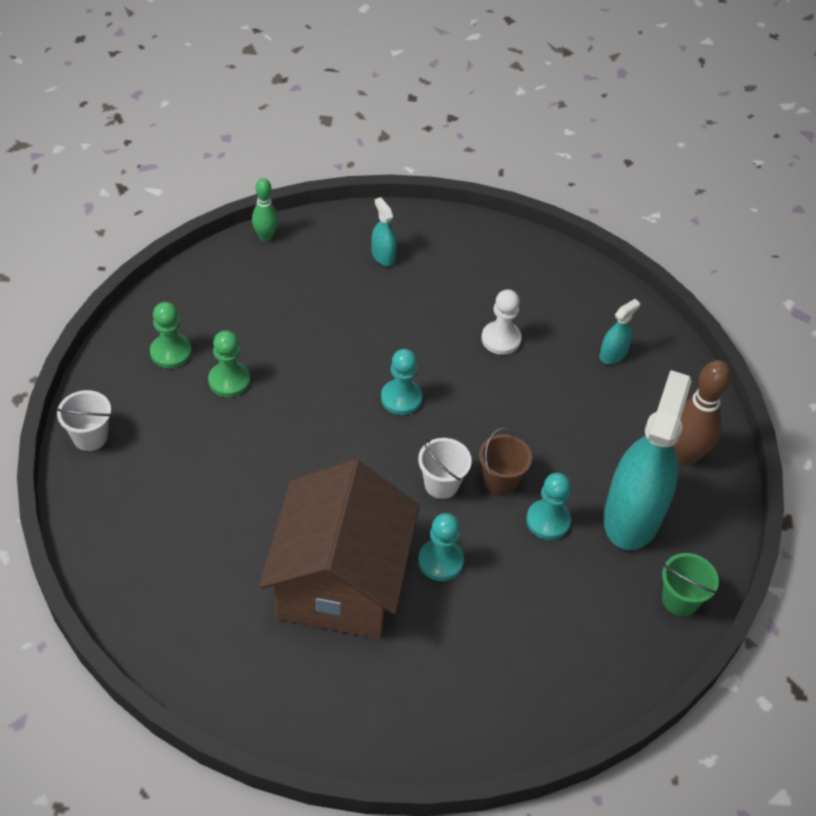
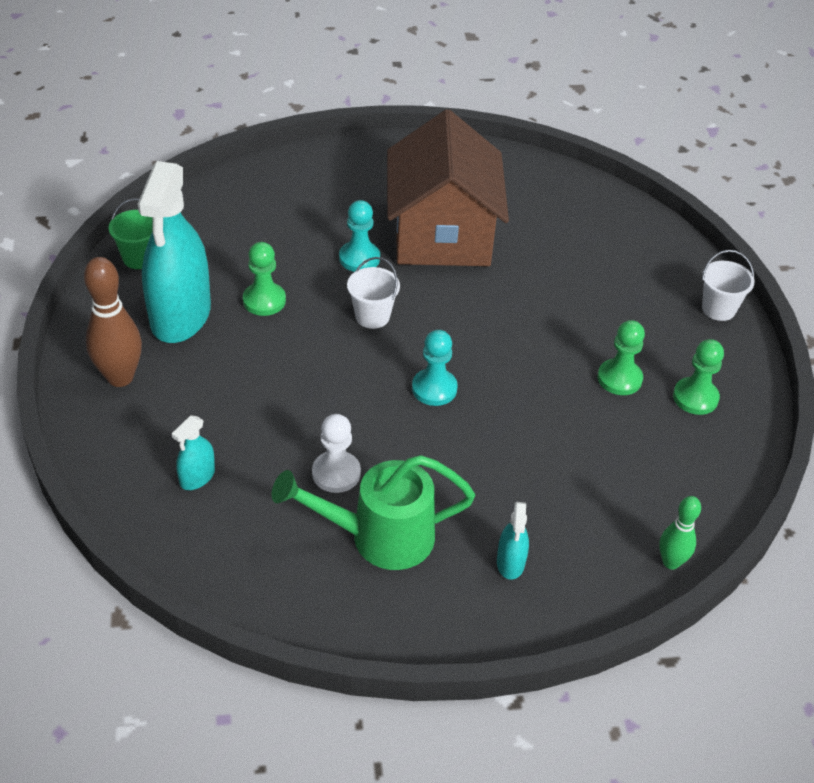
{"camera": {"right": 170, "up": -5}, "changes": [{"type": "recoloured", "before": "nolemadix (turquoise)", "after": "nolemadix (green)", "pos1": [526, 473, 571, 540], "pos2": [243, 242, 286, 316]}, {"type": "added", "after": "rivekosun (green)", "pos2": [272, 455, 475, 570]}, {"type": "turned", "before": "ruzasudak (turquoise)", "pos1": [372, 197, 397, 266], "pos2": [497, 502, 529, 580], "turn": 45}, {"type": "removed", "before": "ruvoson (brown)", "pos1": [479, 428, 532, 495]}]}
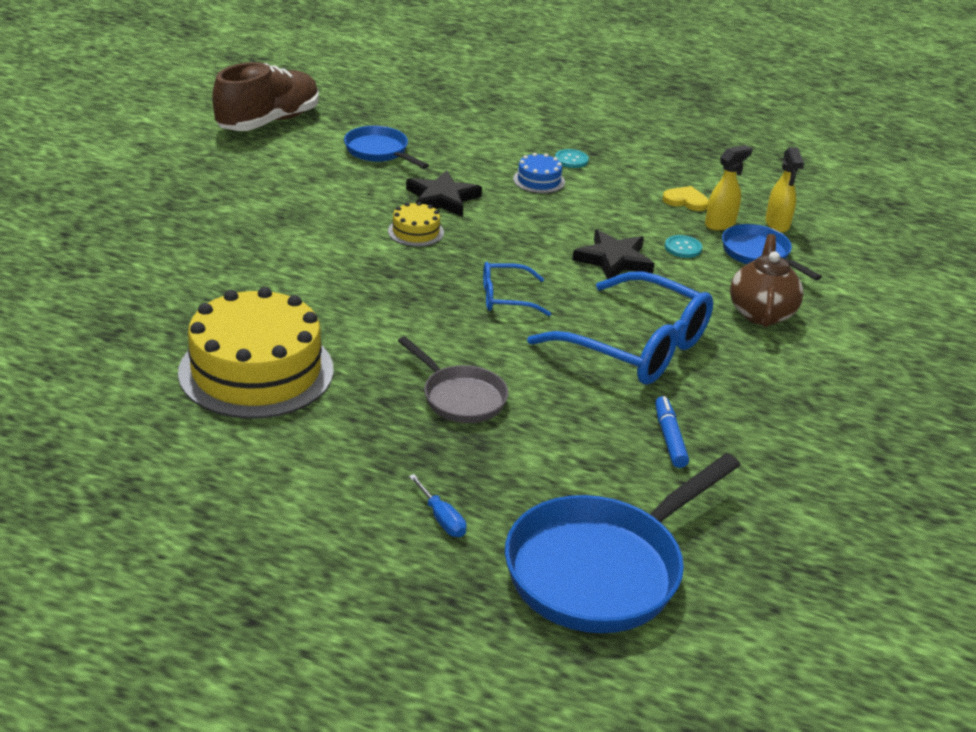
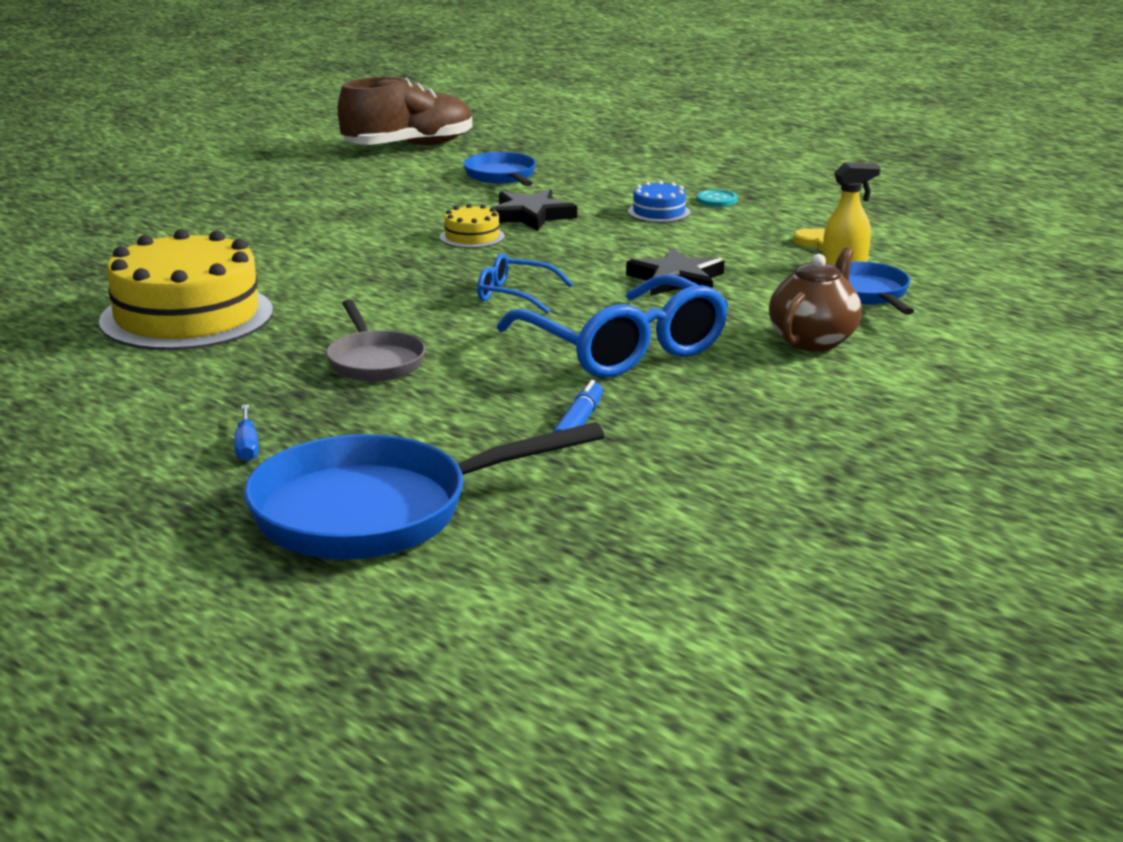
{"camera": {"right": 25, "up": -10}, "changes": [{"type": "removed", "before": "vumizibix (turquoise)", "pos1": [665, 235, 702, 258]}, {"type": "removed", "before": "ruzasudak (yellow)", "pos1": [765, 147, 804, 233]}]}
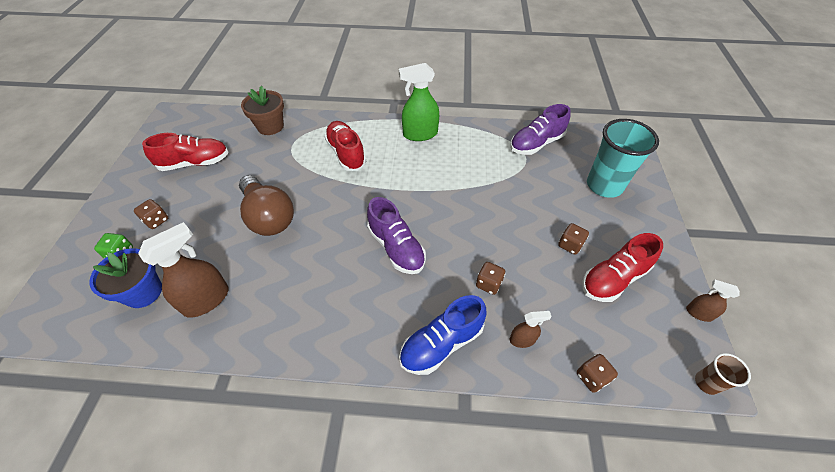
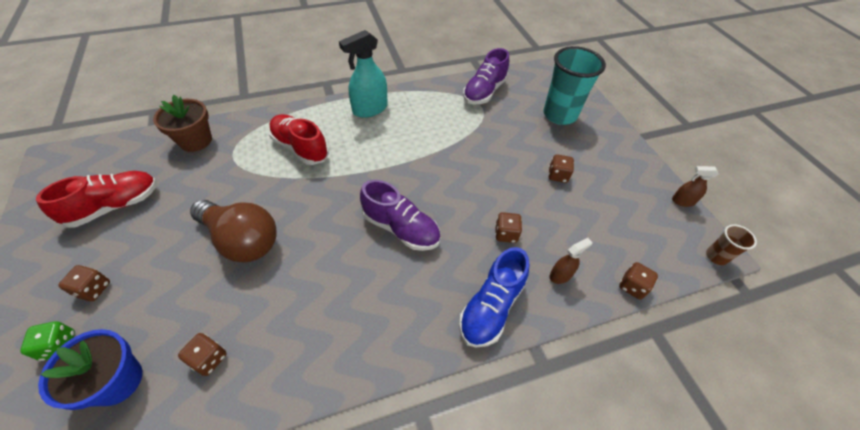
{"camera": {"right": -25, "up": 0}, "changes": [{"type": "replaced", "before": "ruzasudak (brown)", "after": "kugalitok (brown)", "pos1": [138, 222, 228, 318], "pos2": [178, 333, 227, 376]}, {"type": "recoloured", "before": "ruzasudak (green)", "after": "ruzasudak (turquoise)", "pos1": [399, 63, 439, 141], "pos2": [339, 30, 388, 118]}, {"type": "removed", "before": "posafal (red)", "pos1": [582, 233, 663, 302]}]}
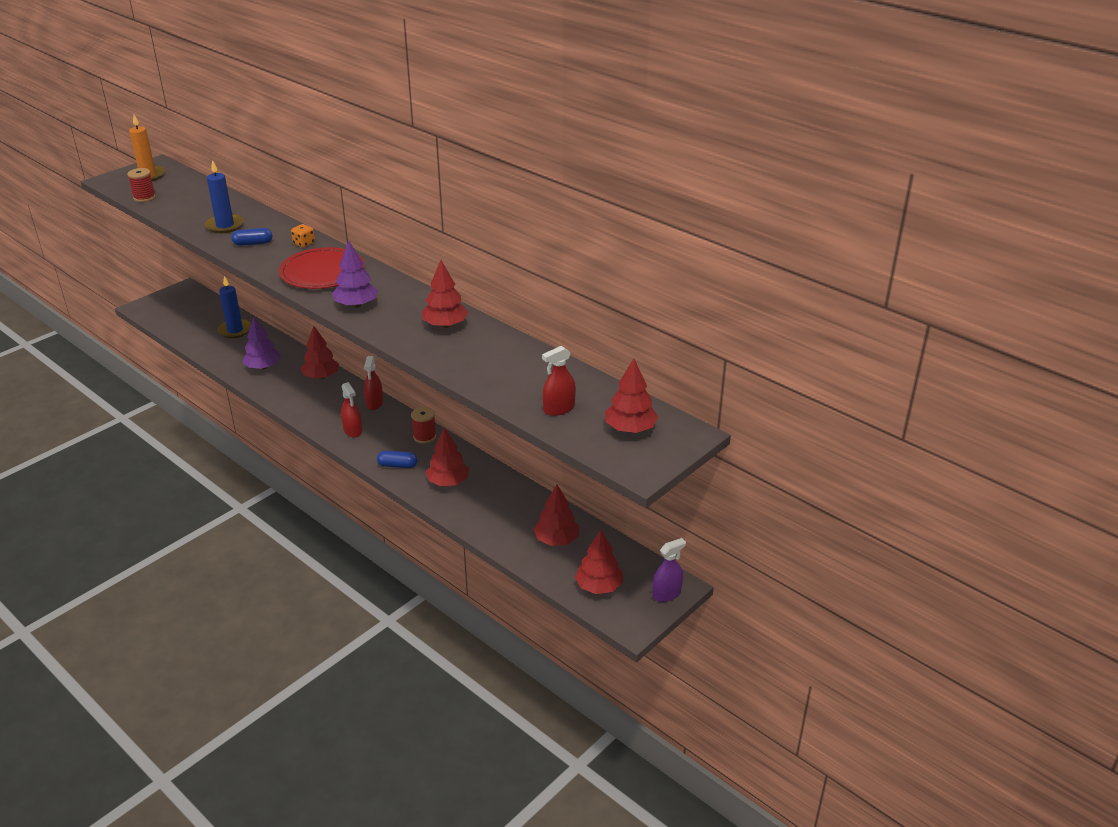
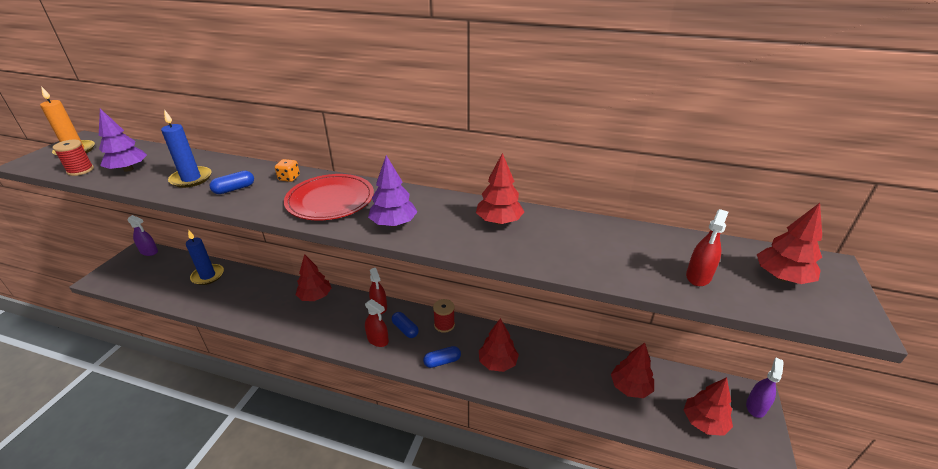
{"camera": {"right": -25, "up": 0}, "changes": [{"type": "moved", "before": "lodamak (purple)", "pos1": [242, 317, 281, 370], "pos2": [99, 109, 147, 172]}, {"type": "added", "after": "ruzasudak (purple)", "pos2": [127, 215, 158, 256]}, {"type": "added", "after": "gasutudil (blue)", "pos2": [392, 312, 419, 338]}]}
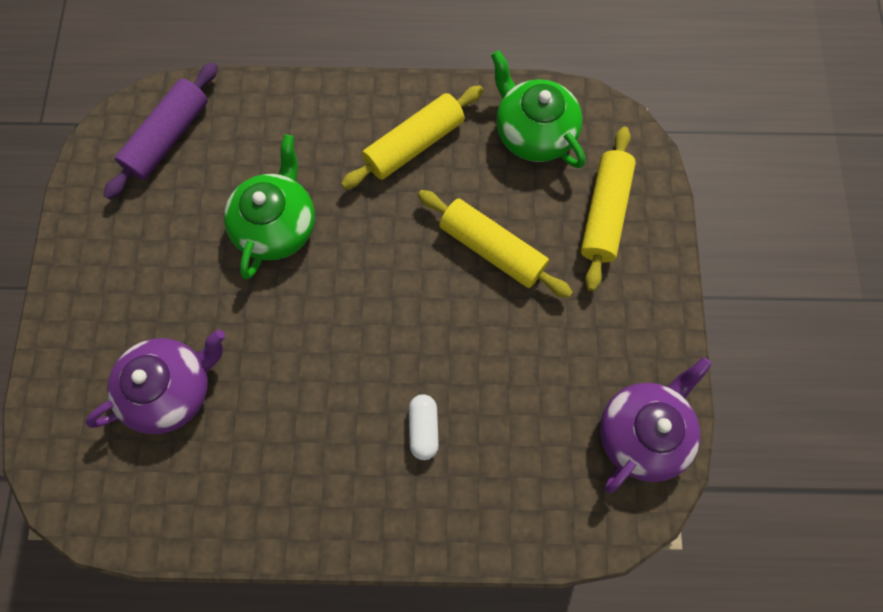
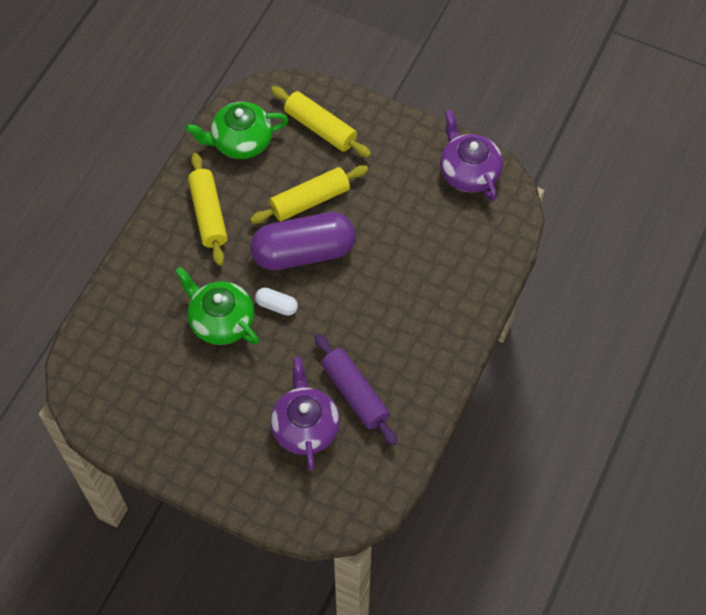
{"camera": {"right": -65, "up": -10}, "changes": [{"type": "added", "after": "gasutudil (purple)", "pos2": [250, 212, 356, 270]}, {"type": "moved", "before": "gasutudil (white)", "pos1": [409, 394, 439, 460], "pos2": [255, 287, 298, 316]}, {"type": "moved", "before": "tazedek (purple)", "pos1": [103, 62, 218, 200], "pos2": [315, 334, 397, 445]}]}
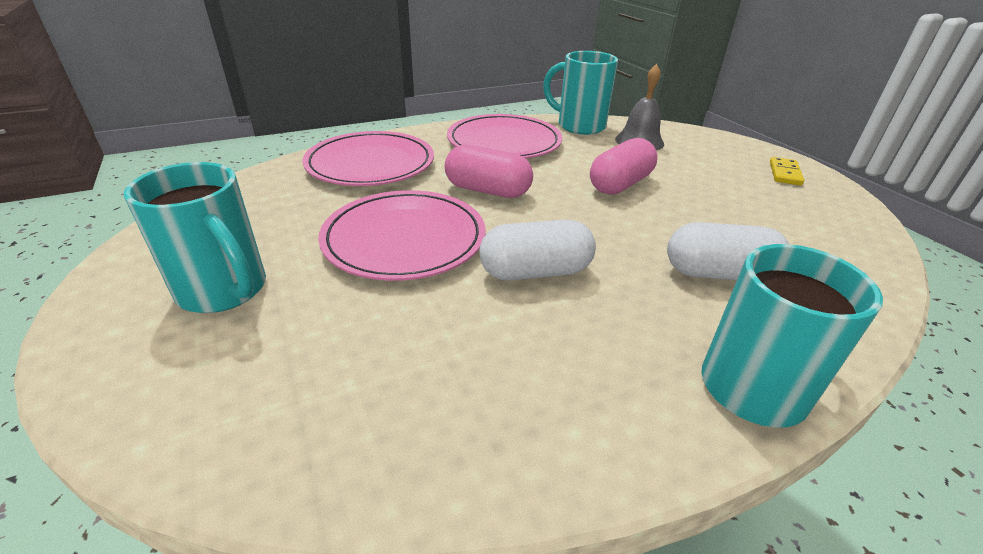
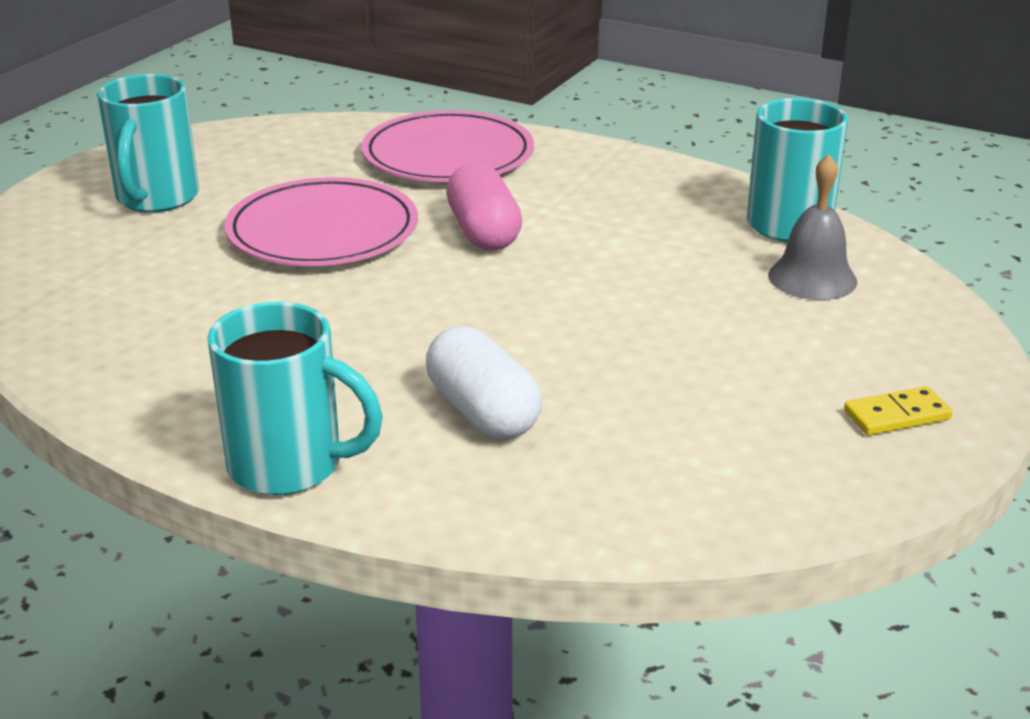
{"camera": {"right": 55, "up": -5}, "changes": [{"type": "removed", "before": "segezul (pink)", "pos1": [447, 114, 563, 159]}, {"type": "removed", "before": "gasutudil (white)", "pos1": [479, 220, 596, 281]}, {"type": "removed", "before": "gasutudil (pink)", "pos1": [590, 138, 657, 194]}]}
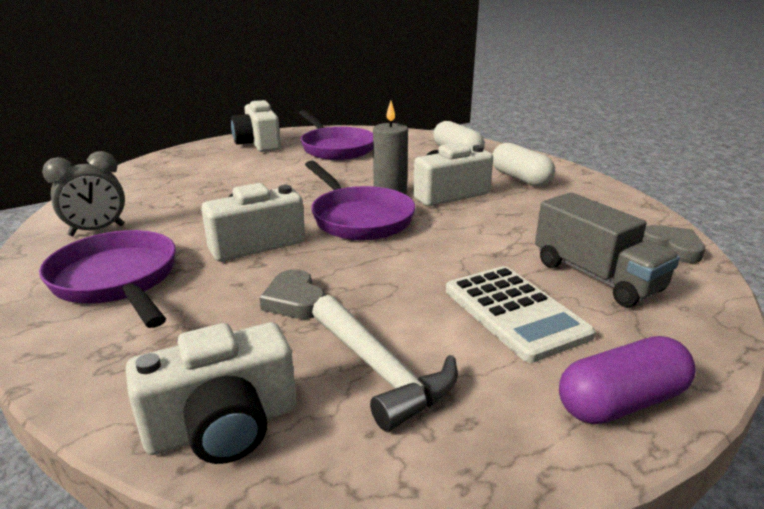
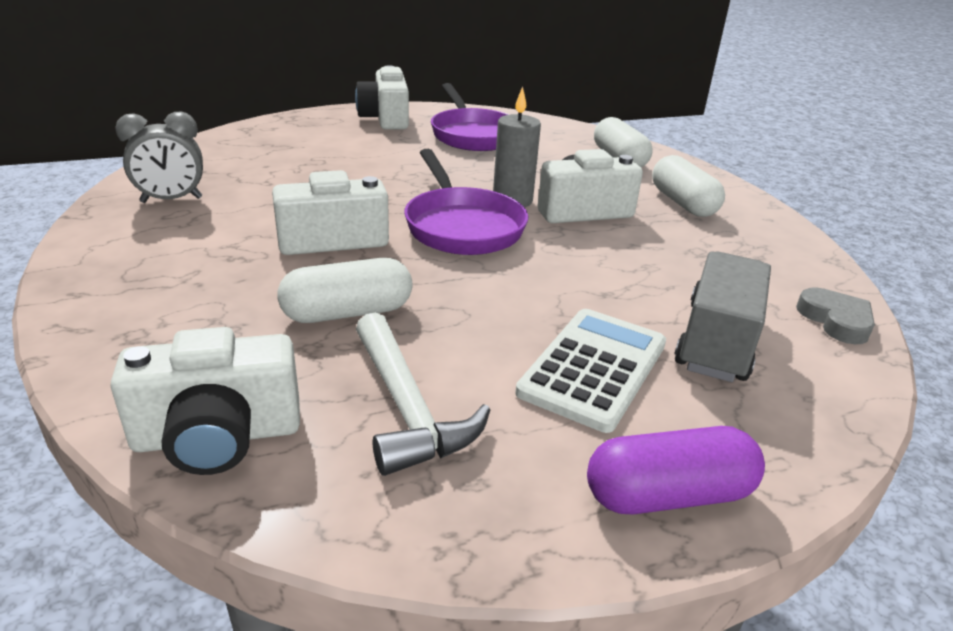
{"camera": {"right": 10, "up": 5}, "changes": [{"type": "replaced", "before": "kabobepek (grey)", "after": "gasutudil (white)", "pos1": [259, 269, 325, 319], "pos2": [278, 258, 413, 323]}, {"type": "turned", "before": "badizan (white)", "pos1": [446, 266, 596, 363], "pos2": [515, 309, 666, 433], "turn": -135}, {"type": "turned", "before": "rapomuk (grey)", "pos1": [535, 192, 680, 307], "pos2": [674, 252, 771, 382], "turn": -135}, {"type": "removed", "before": "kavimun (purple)", "pos1": [39, 230, 176, 328]}]}
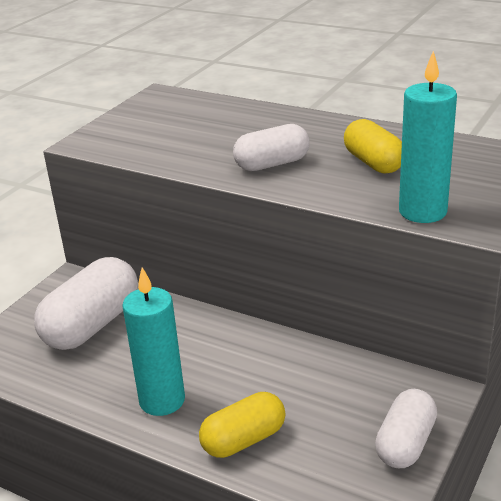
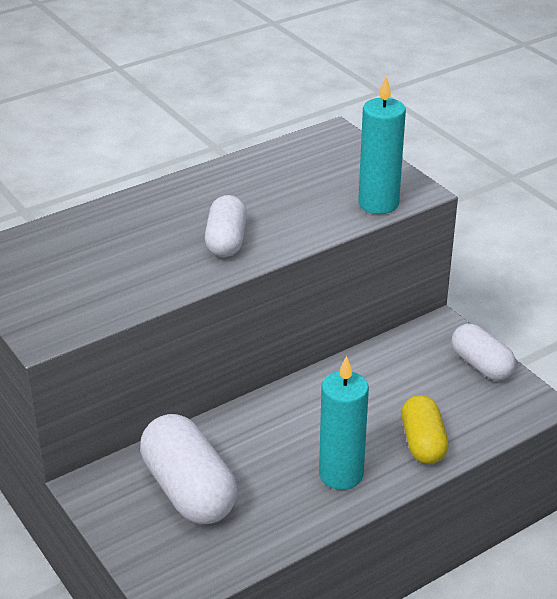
{"camera": {"right": -65, "up": 5}, "changes": [{"type": "removed", "before": "gasutudil (yellow)", "pos1": [344, 119, 402, 174]}]}
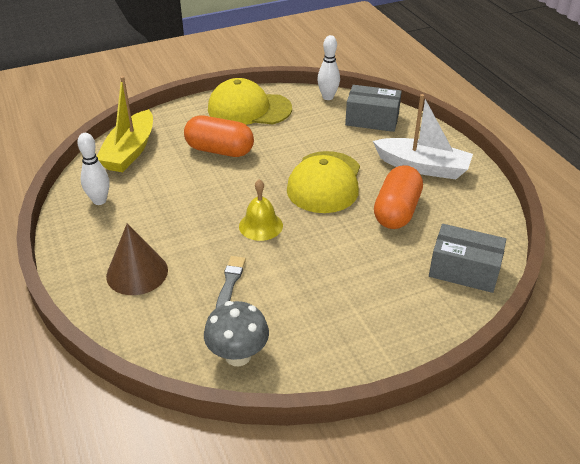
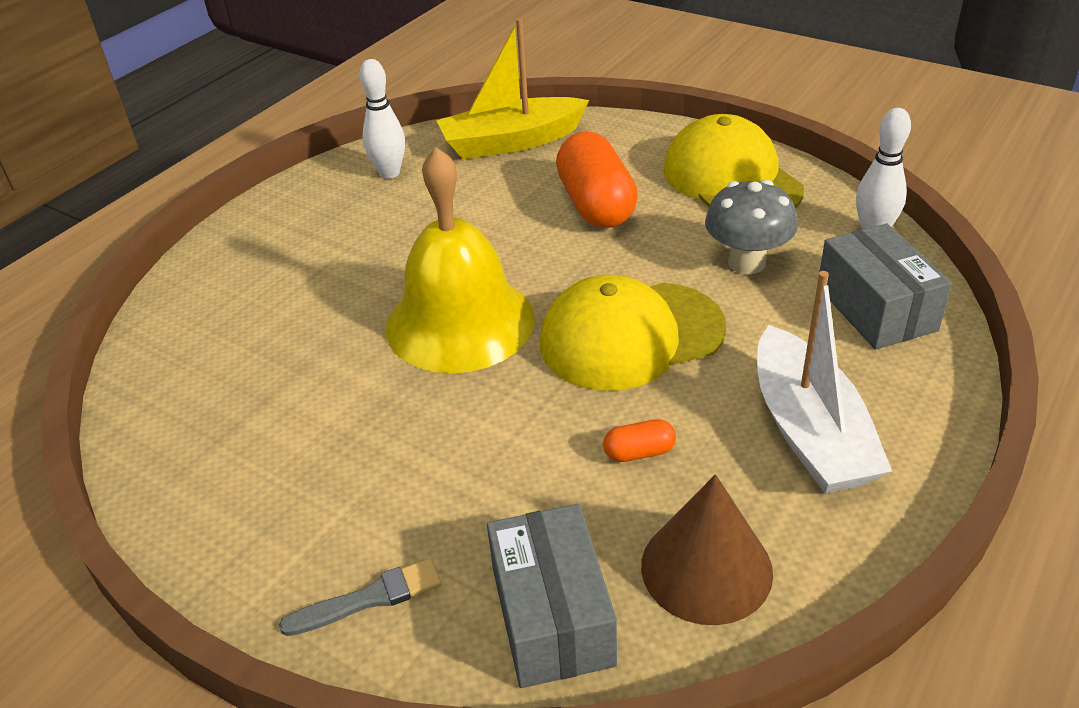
{"camera": {"right": 60, "up": 0}, "changes": [{"type": "moved", "before": "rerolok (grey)", "pos1": [216, 256, 246, 308], "pos2": [279, 558, 442, 636]}, {"type": "resized", "before": "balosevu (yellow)", "pos1": [239, 179, 283, 241], "pos2": [386, 147, 535, 373], "scale": 1.92}, {"type": "resized", "before": "gasutudil (orange)", "pos1": [374, 165, 423, 229], "pos2": [603, 419, 676, 462], "scale": 0.44}, {"type": "moved", "before": "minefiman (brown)", "pos1": [106, 223, 168, 295], "pos2": [641, 474, 773, 625]}, {"type": "moved", "before": "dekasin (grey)", "pos1": [204, 301, 269, 366], "pos2": [705, 180, 798, 274]}]}
